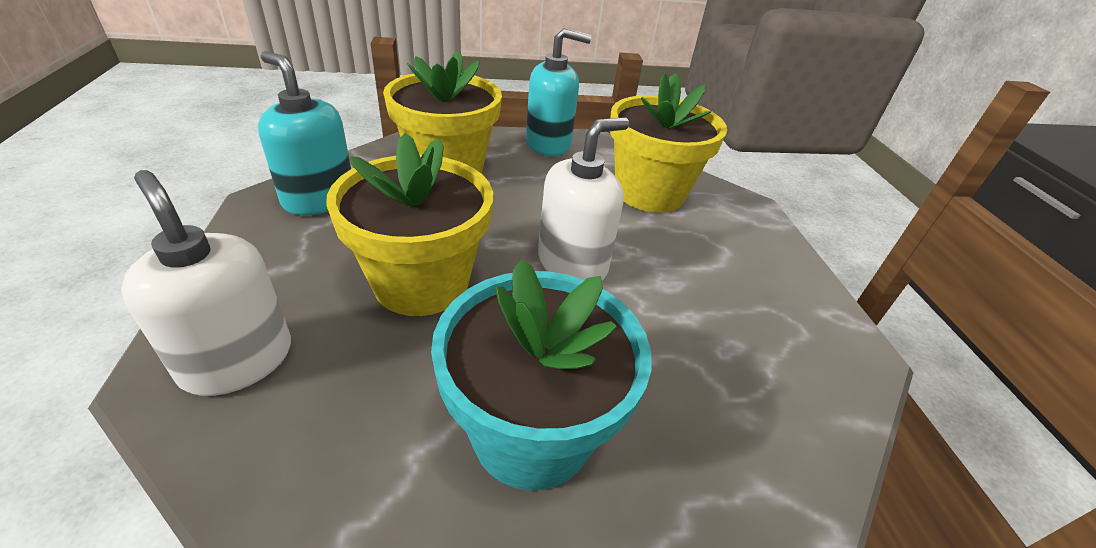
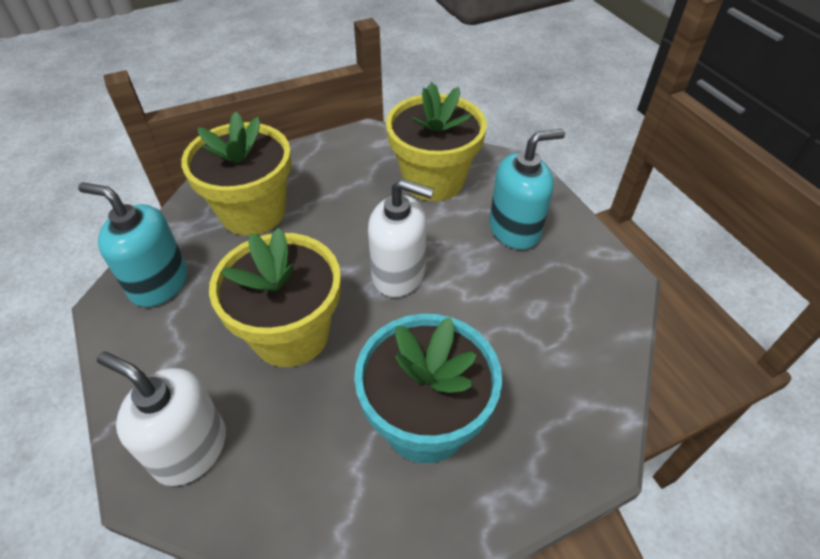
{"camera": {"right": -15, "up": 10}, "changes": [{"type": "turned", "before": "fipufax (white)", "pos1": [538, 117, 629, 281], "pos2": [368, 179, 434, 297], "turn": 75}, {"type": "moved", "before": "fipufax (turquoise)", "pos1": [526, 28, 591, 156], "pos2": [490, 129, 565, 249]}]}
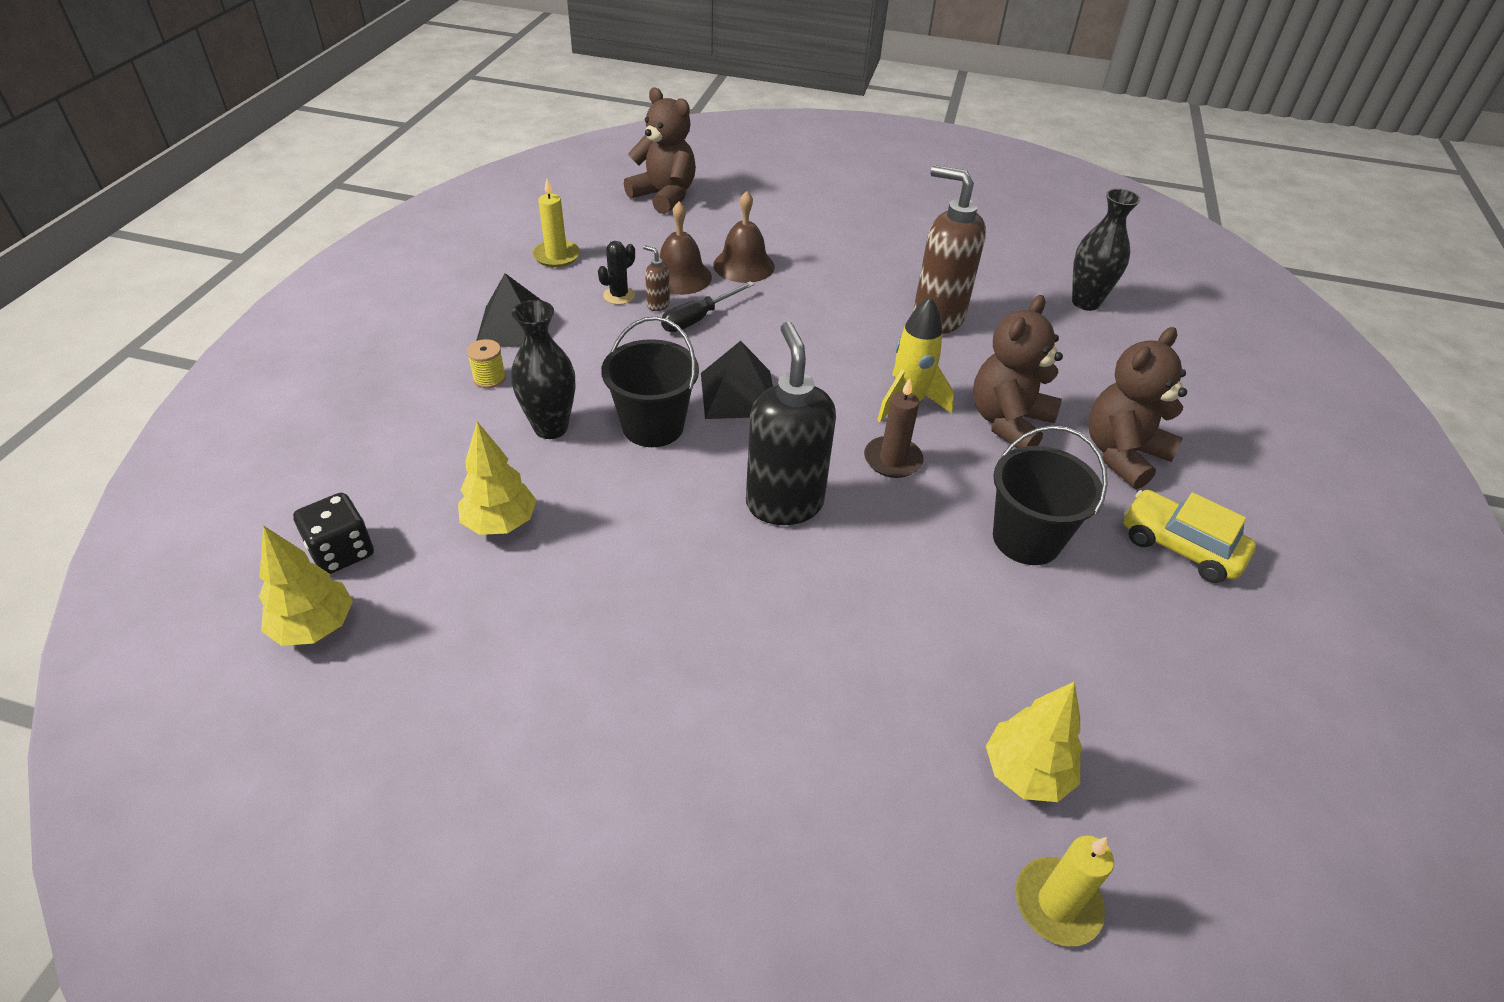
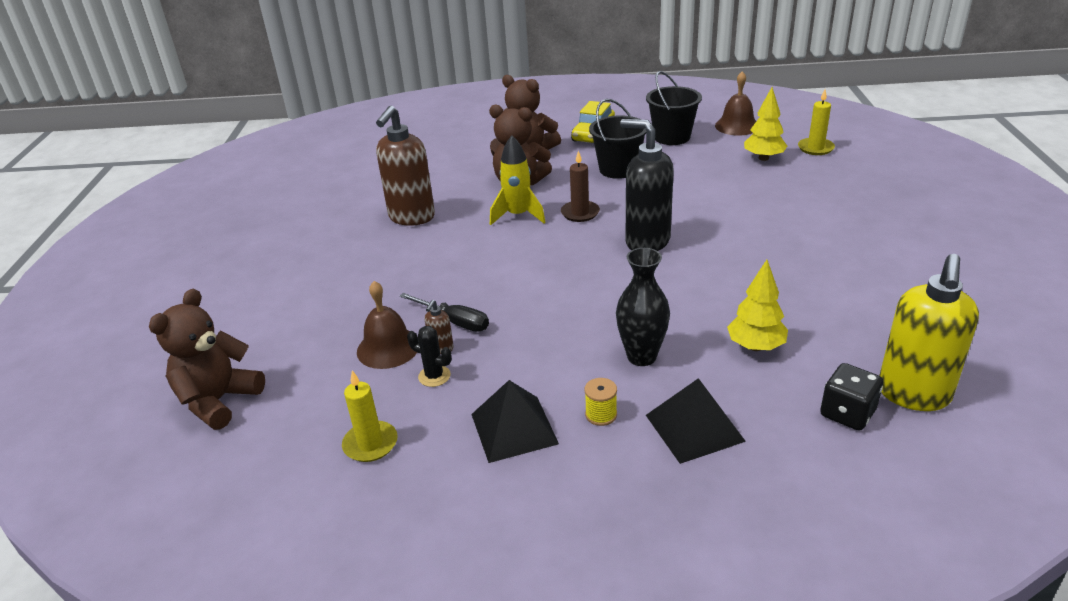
{"camera": {"right": -100, "up": -10}, "changes": [{"type": "turned", "before": "fipufax (black)", "pos1": [746, 322, 836, 525], "pos2": [620, 119, 674, 251], "turn": 60}, {"type": "moved", "before": "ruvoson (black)", "pos1": [601, 316, 699, 447], "pos2": [646, 71, 702, 145]}, {"type": "moved", "before": "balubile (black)", "pos1": [701, 341, 773, 419], "pos2": [646, 378, 746, 464]}, {"type": "moved", "before": "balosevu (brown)", "pos1": [713, 191, 775, 283], "pos2": [715, 71, 756, 136]}, {"type": "replaced", "before": "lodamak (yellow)", "after": "fipufax (yellow)", "pos1": [259, 525, 353, 646], "pos2": [879, 254, 979, 411]}, {"type": "removed", "before": "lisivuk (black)", "pos1": [1072, 189, 1141, 311]}]}
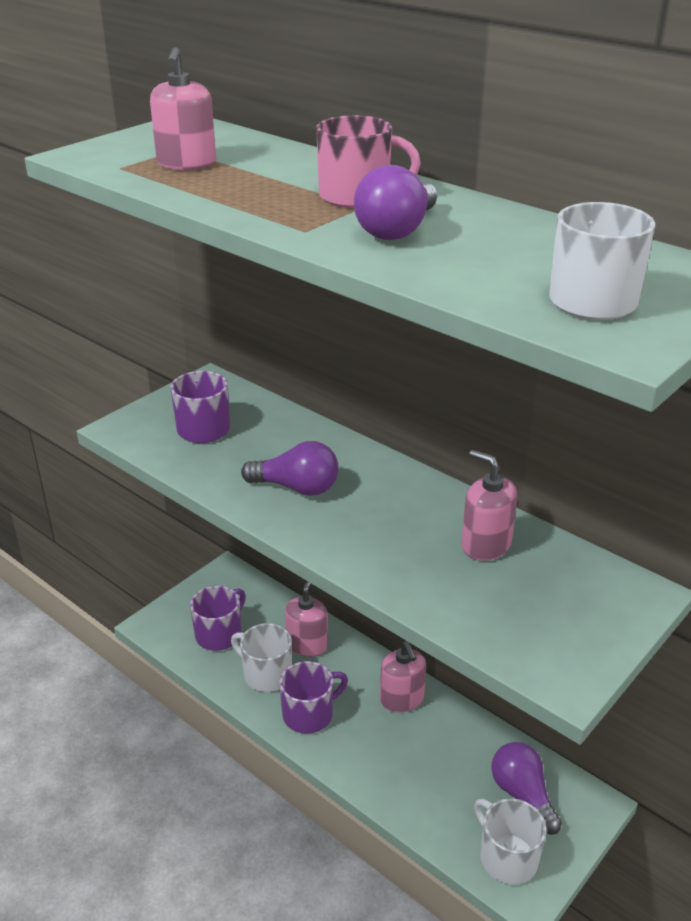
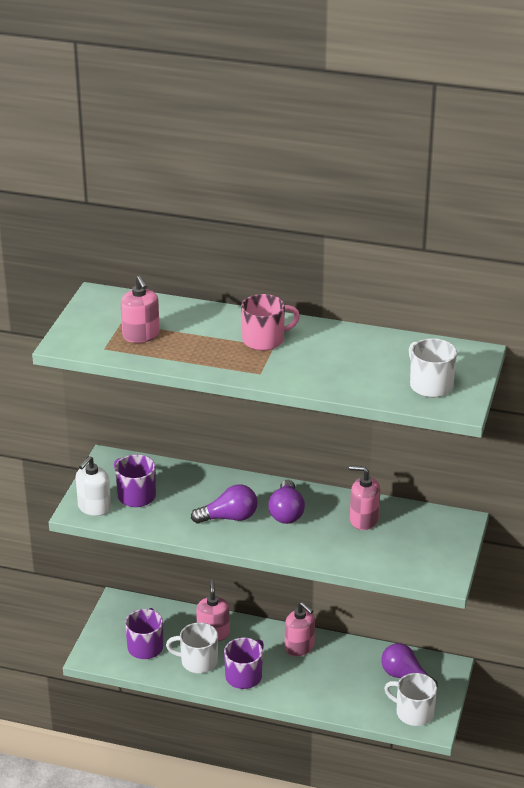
{"camera": {"right": -25, "up": 0}, "changes": [{"type": "added", "after": "fipufax (white)", "pos2": [76, 456, 111, 516]}, {"type": "moved", "before": "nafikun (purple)", "pos1": [354, 165, 437, 240], "pos2": [268, 480, 305, 524]}]}
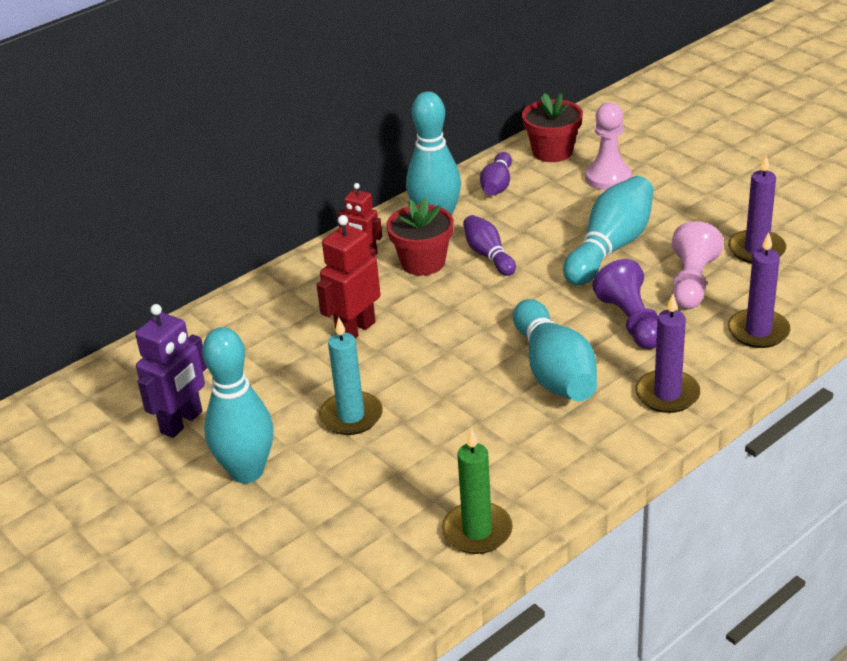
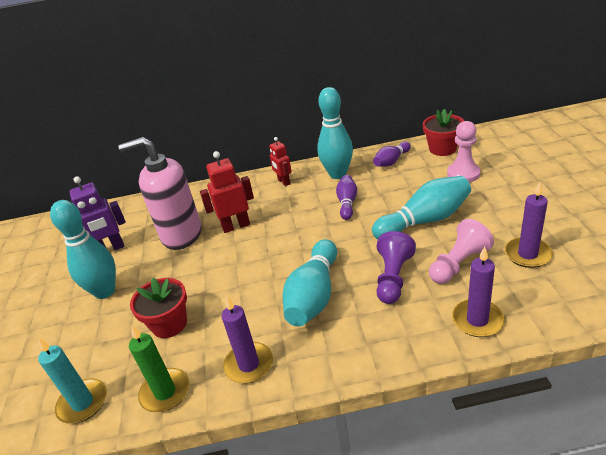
{"camera": {"right": 35, "up": 0}, "changes": [{"type": "moved", "before": "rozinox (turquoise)", "pos1": [319, 317, 383, 435], "pos2": [38, 338, 107, 424]}, {"type": "added", "after": "fipufax (pink)", "pos2": [118, 137, 201, 250]}, {"type": "moved", "before": "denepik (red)", "pos1": [386, 198, 454, 276], "pos2": [130, 277, 187, 338]}, {"type": "moved", "before": "rozinox (purple)", "pos1": [635, 294, 700, 413], "pos2": [221, 296, 273, 383]}]}
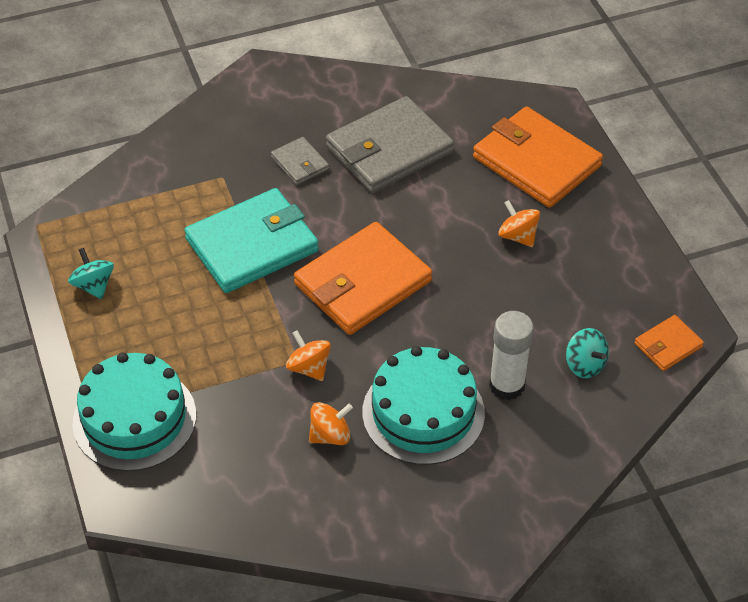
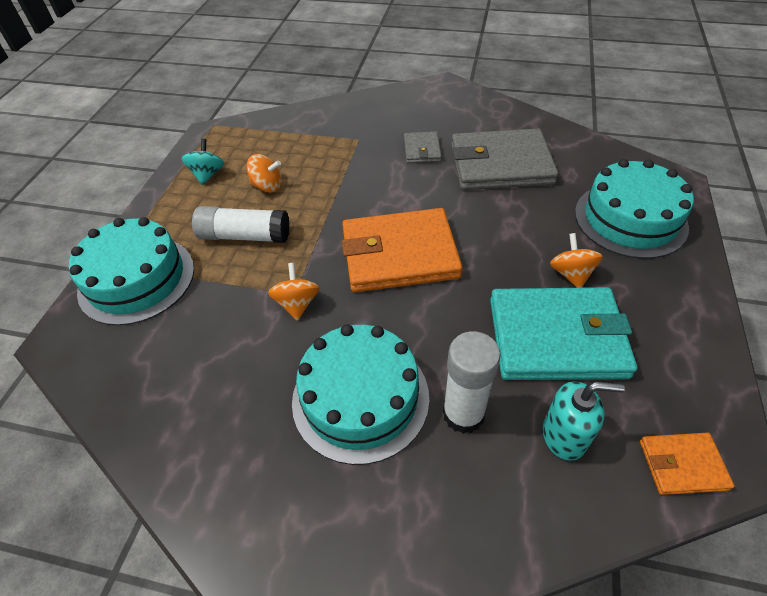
{"camera": {"right": 35, "up": 0}, "changes": [{"type": "added", "after": "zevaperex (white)", "pos2": [192, 206, 289, 243]}, {"type": "moved", "before": "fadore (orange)", "pos1": [309, 402, 353, 445], "pos2": [246, 154, 282, 193]}, {"type": "moved", "before": "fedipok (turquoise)", "pos1": [184, 188, 319, 293], "pos2": [490, 287, 637, 380]}, {"type": "replaced", "before": "fadore (turquoise)", "after": "fipufax (turquoise)", "pos1": [566, 328, 609, 378], "pos2": [543, 381, 625, 461]}, {"type": "replaced", "before": "fedipok (orange)", "after": "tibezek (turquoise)", "pos1": [473, 106, 603, 208], "pos2": [575, 159, 694, 259]}]}
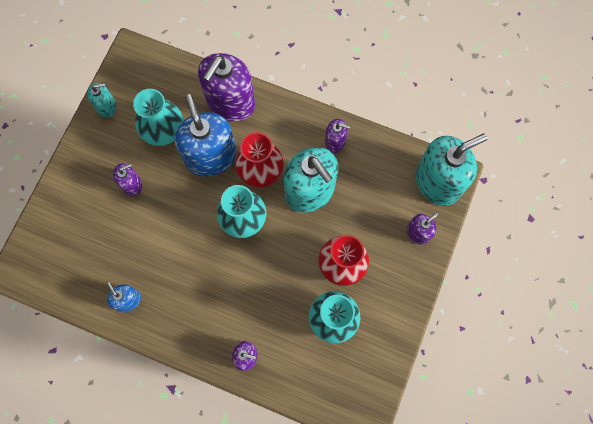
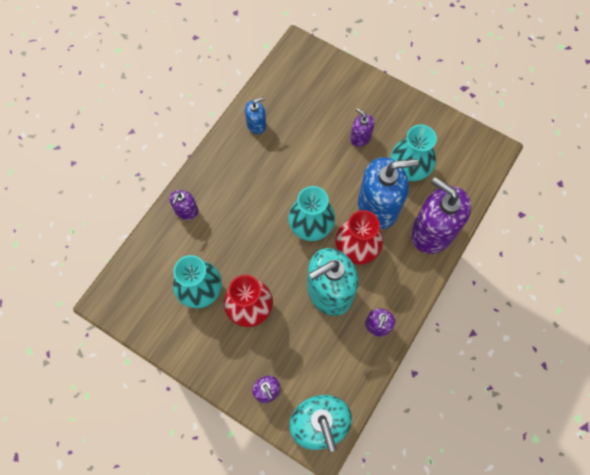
{"camera": {"right": 100, "up": -5}, "changes": [{"type": "turned", "before": "fipufax (purple)", "pos1": [113, 163, 142, 196], "pos2": [350, 108, 374, 147], "turn": 150}, {"type": "removed", "before": "fipufax (turquoise)", "pos1": [88, 83, 116, 118]}]}
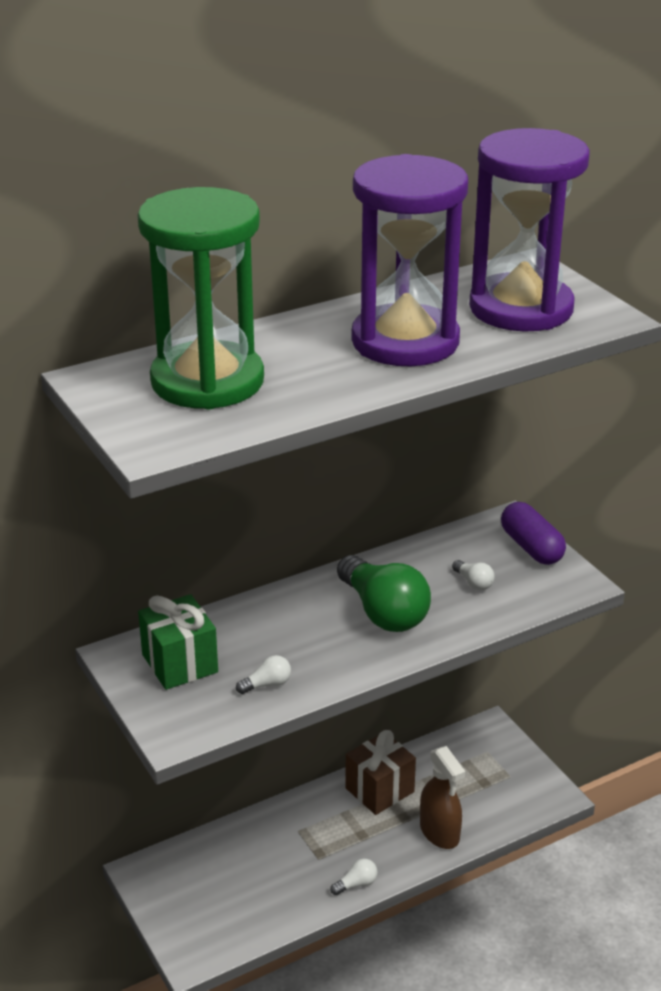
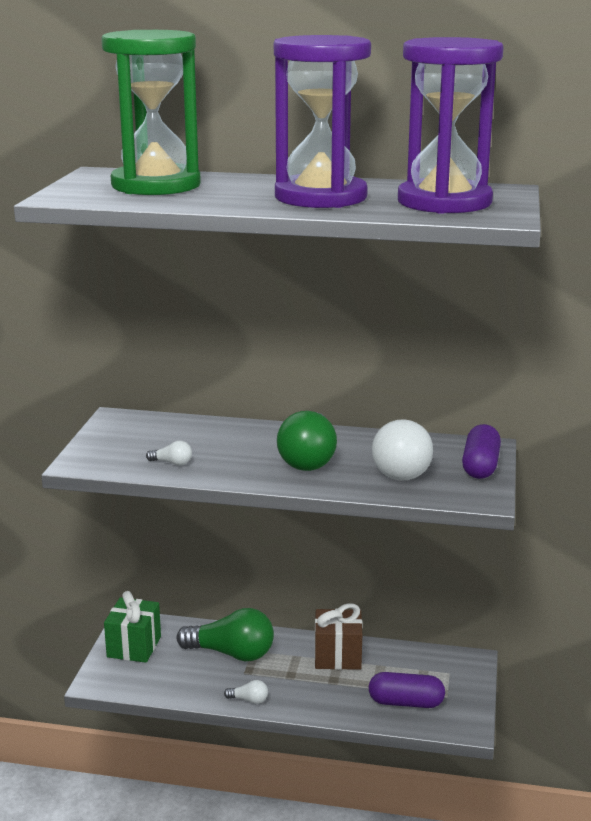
{"camera": {"right": 40, "up": -10}, "changes": [{"type": "moved", "before": "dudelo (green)", "pos1": [138, 594, 218, 690], "pos2": [104, 591, 161, 663]}, {"type": "added", "after": "nafikun (green)", "pos2": [177, 608, 274, 661]}, {"type": "added", "after": "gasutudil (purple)", "pos2": [369, 672, 445, 708]}, {"type": "resized", "before": "nafikun (white)", "pos1": [452, 560, 495, 590], "pos2": [372, 419, 433, 481], "scale": 2.37}, {"type": "removed", "before": "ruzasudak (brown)", "pos1": [420, 746, 466, 849]}]}
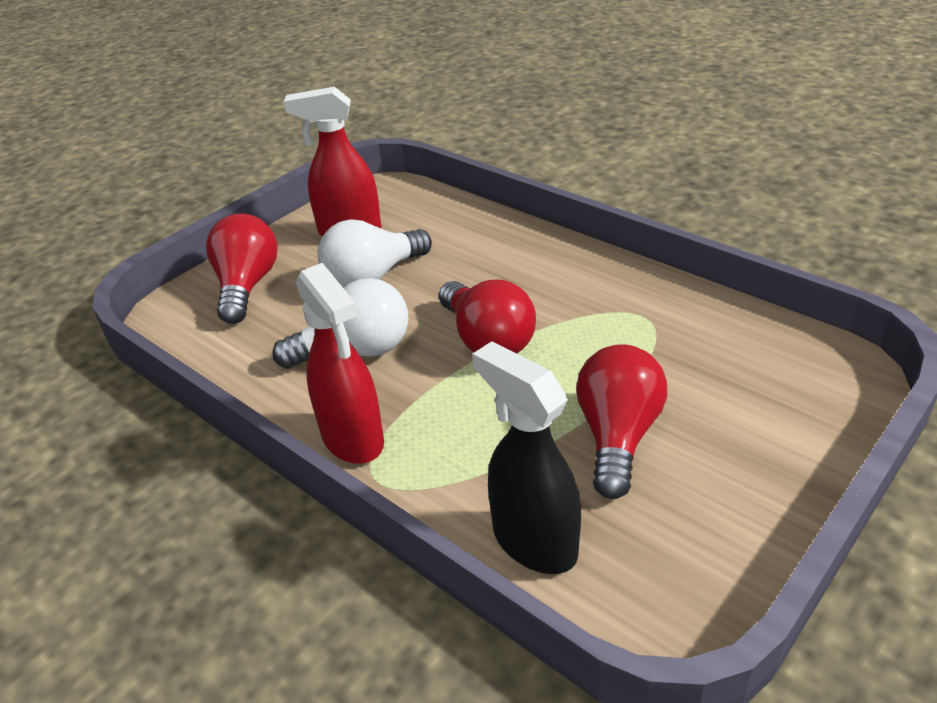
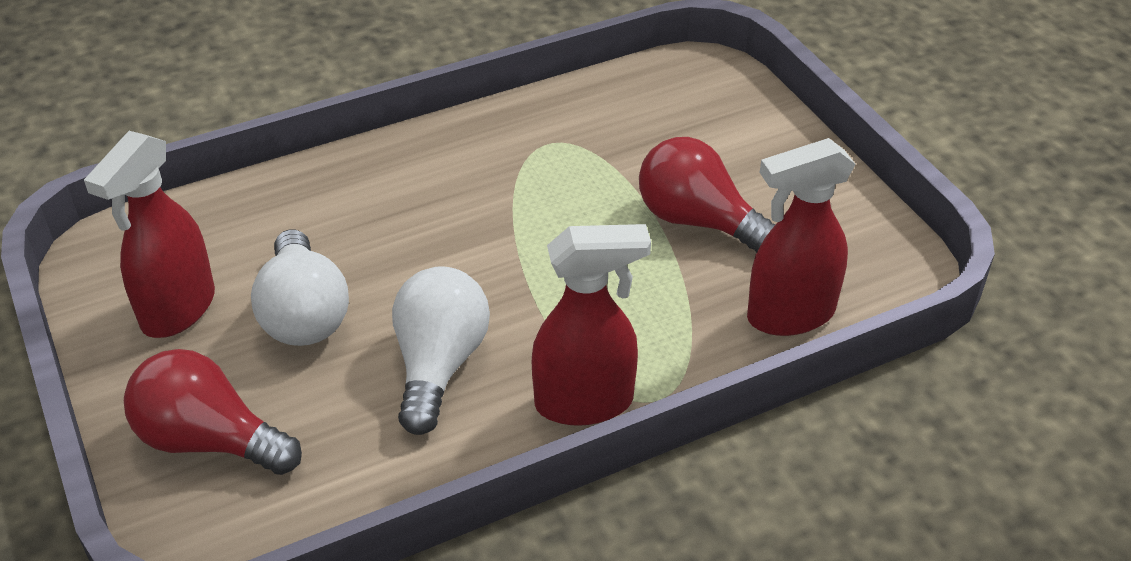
{"camera": {"right": -70, "up": 5}, "changes": [{"type": "recoloured", "before": "ruzasudak (black)", "after": "ruzasudak (red)", "pos1": [473, 341, 581, 574], "pos2": [747, 138, 856, 336]}, {"type": "removed", "before": "nafikun (red)", "pos1": [439, 280, 536, 353]}]}
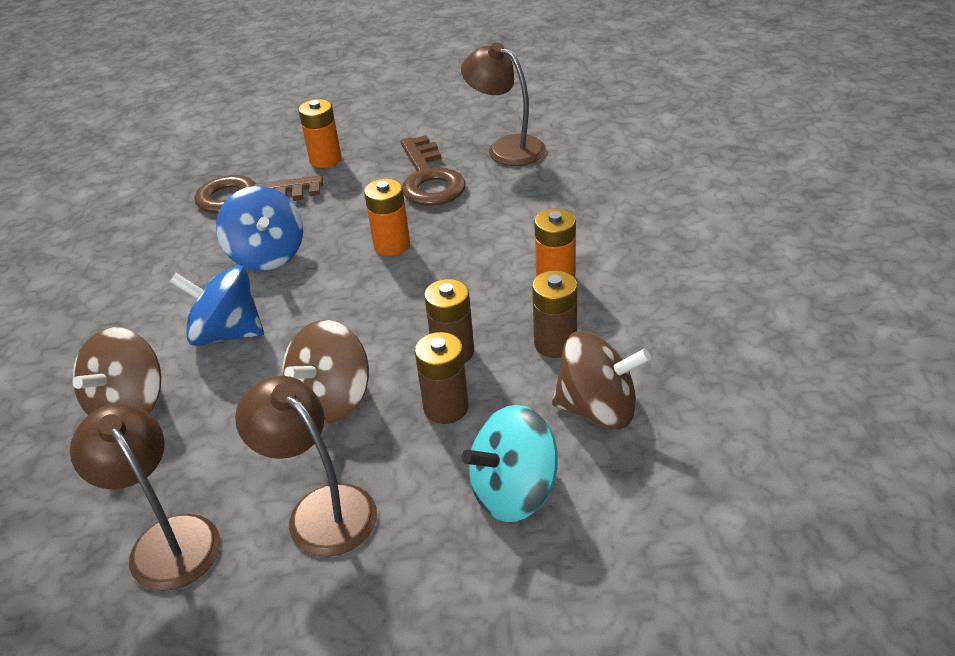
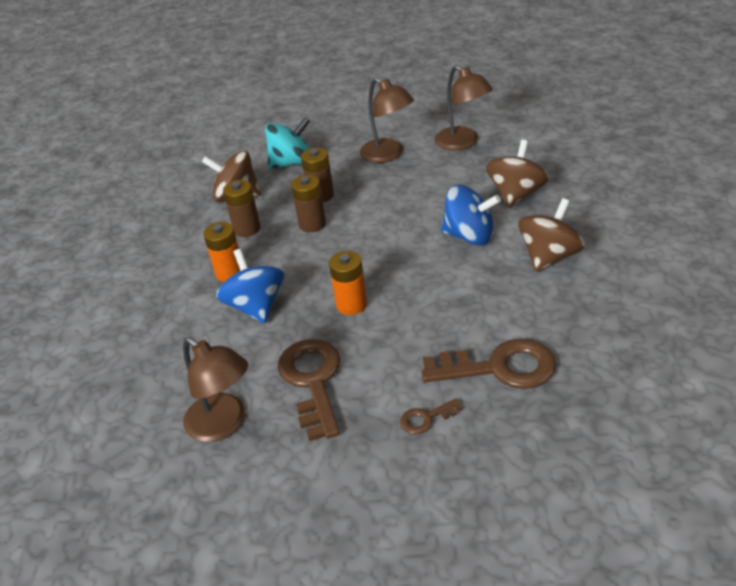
{"camera": {"right": -175, "up": 0}, "changes": [{"type": "moved", "before": "fadore (blue)", "pos1": [216, 186, 303, 271], "pos2": [216, 249, 284, 323]}, {"type": "replaced", "before": "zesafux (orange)", "after": "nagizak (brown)", "pos1": [298, 99, 342, 168], "pos2": [400, 398, 463, 434]}, {"type": "moved", "before": "fadore (brown)", "pos1": [282, 320, 369, 423], "pos2": [518, 198, 585, 272]}]}
